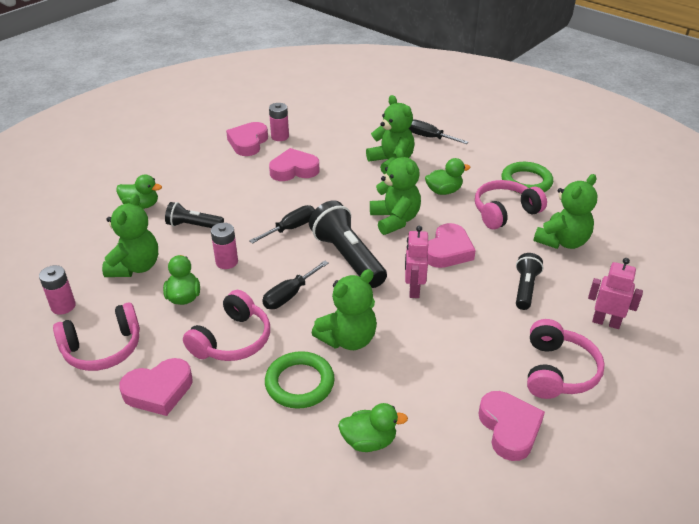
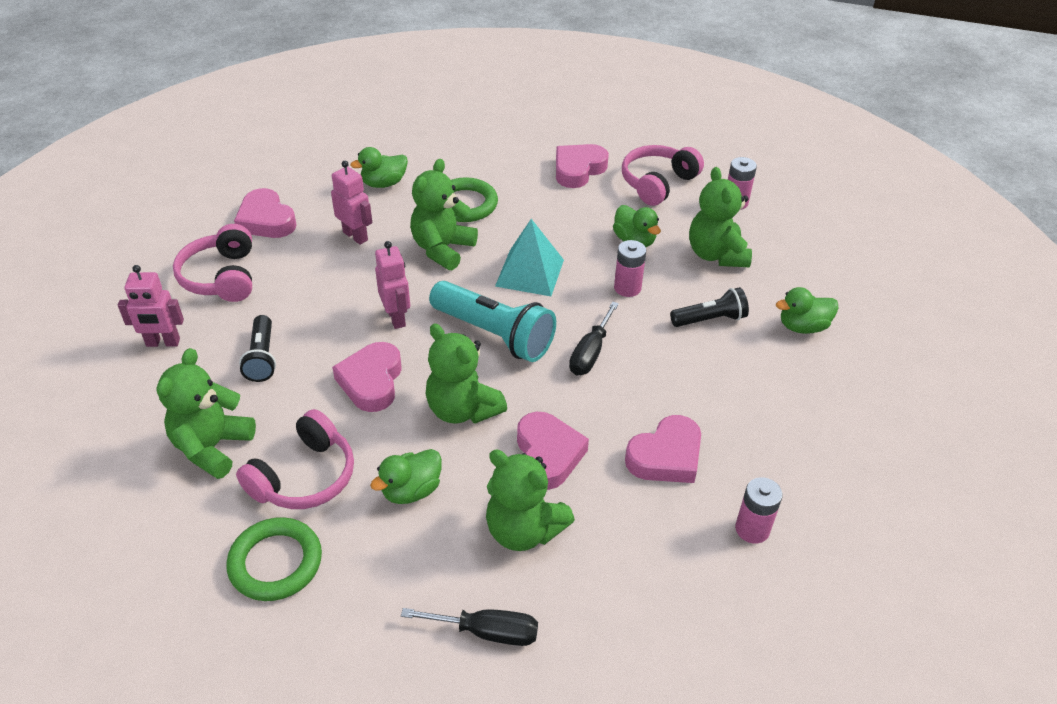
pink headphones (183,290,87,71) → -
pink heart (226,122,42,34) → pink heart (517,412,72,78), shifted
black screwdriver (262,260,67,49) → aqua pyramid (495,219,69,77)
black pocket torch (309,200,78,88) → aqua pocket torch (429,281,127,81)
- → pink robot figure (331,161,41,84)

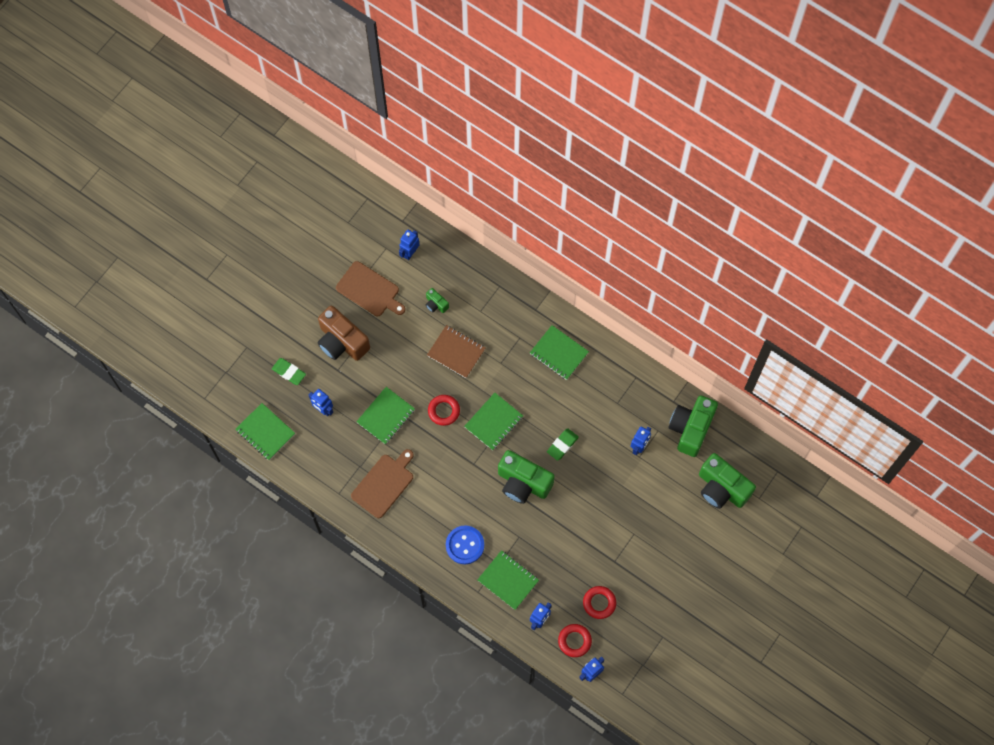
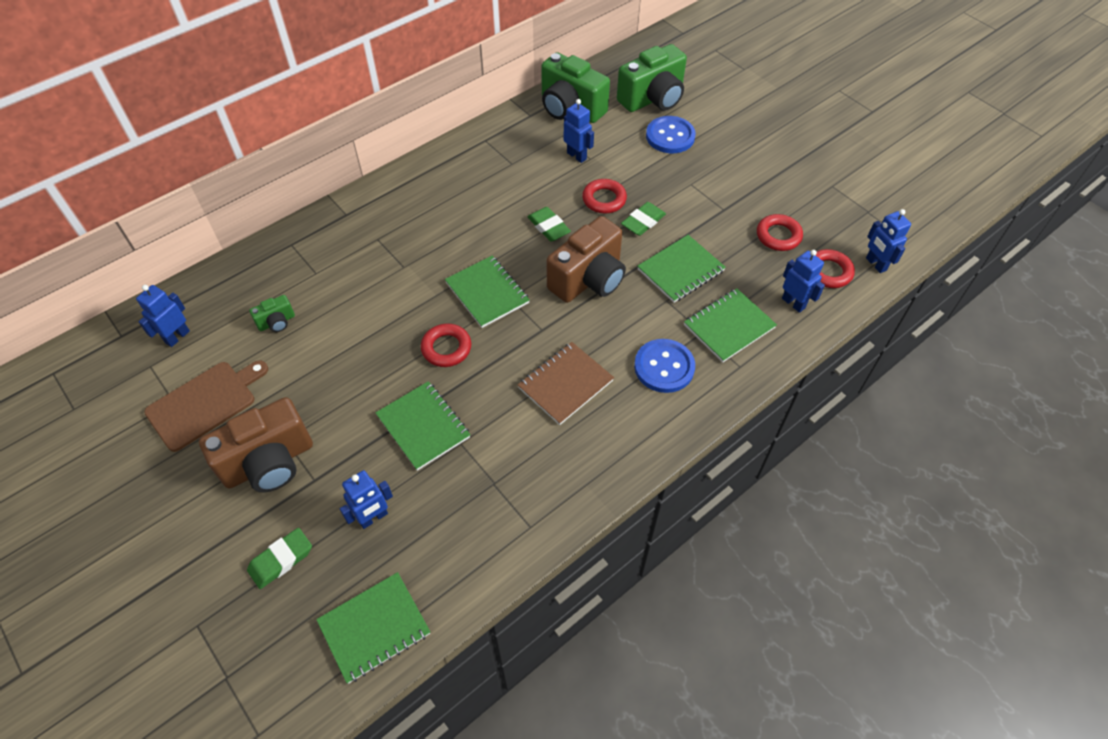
russet chopping board (351,449,63,69) → -
blue robot figure (399,229,20,31) → blue robot figure (136,285,54,62), 75 degrees clockwise
russet notebook (427,325,59,53) → russet notebook (518,342,96,83), shifted
emerald camera (498,450,57,54) → russet camera (546,216,80,87)
emerald notebook (530,325,59,55) → emerald notebook (637,235,89,68), shifted
- → crimson ring (582,179,45,35)
- → emerald pencil eraser (621,202,45,34)
- → blue shirt button (646,116,50,37)

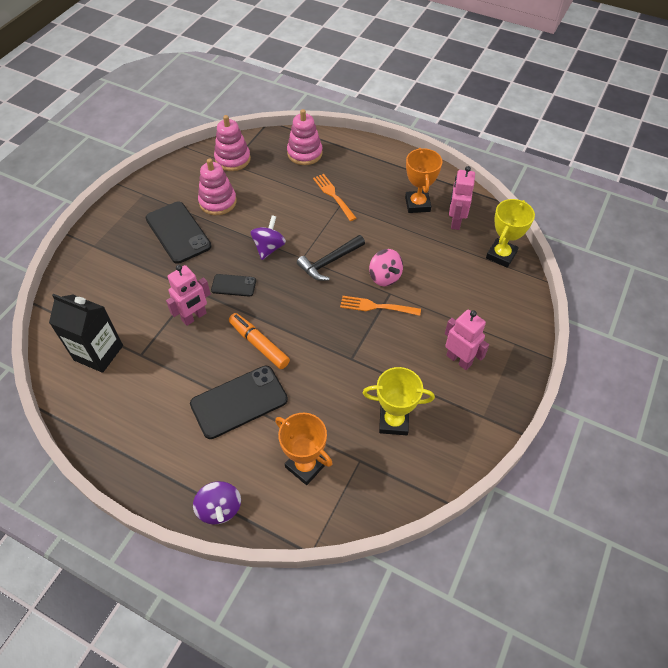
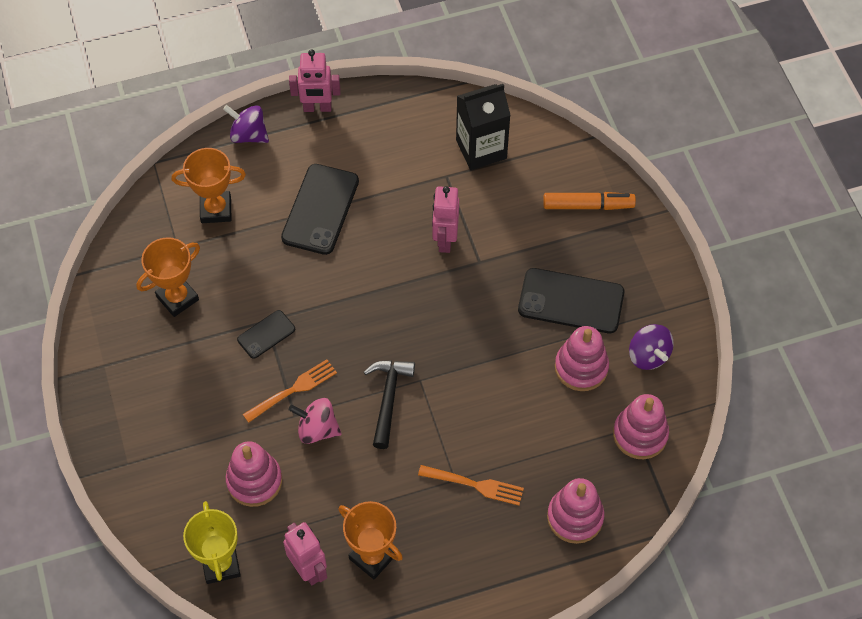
black mobile phone (211,274,45,23) → black mobile phone (237,310,58,49), shifted
orange-coloured felt pen (229,313,61,56) → orange-coloured felt pen (543,192,93,18), shifted
violet spinning top (251,215,35,45) → violet spinning top (629,324,45,46), shifted
golden prize cup (363,367,72,68) → orange-coloured prize cup (137,237,63,80)
pink robot figure (445,310,44,60) → pink robot figure (289,49,52,63), shifted
- → pink stacking toy (226,441,56,66)

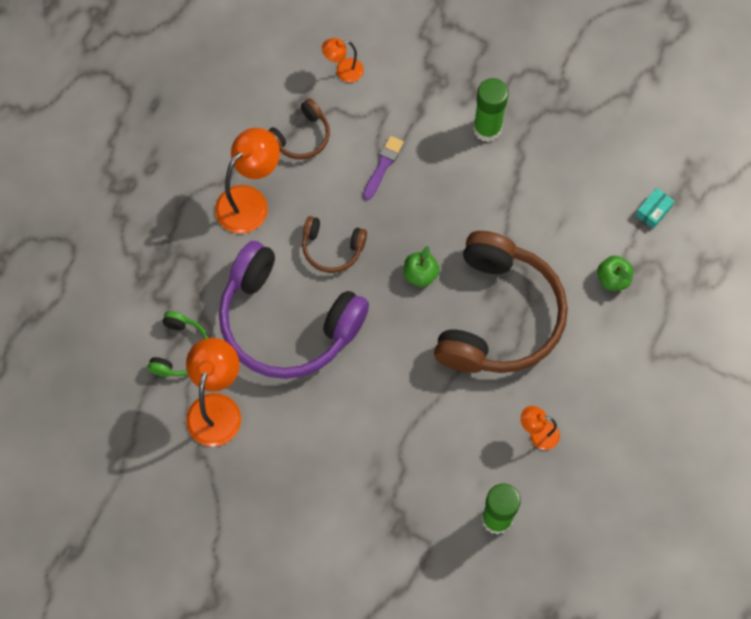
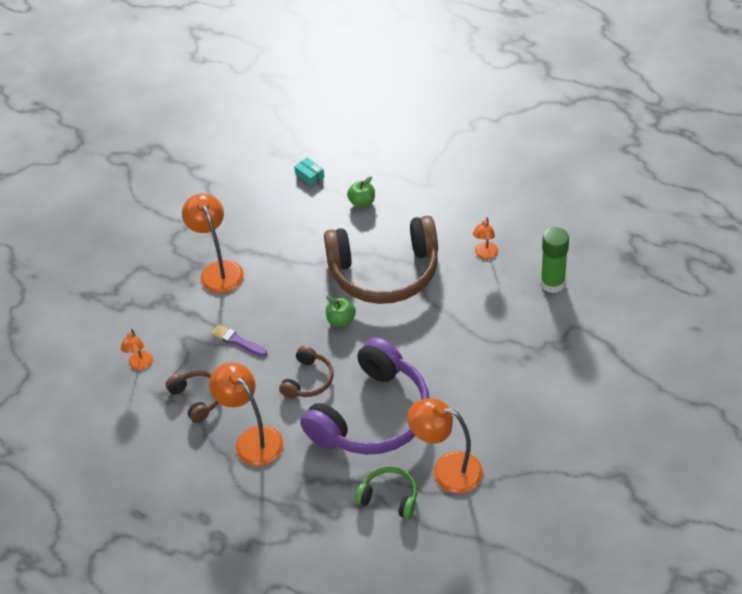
russet headphones (434,231,134,142) → russet headphones (324,216,114,88), 150 degrees clockwise
emerald glue (473,78,36,64) → orange-coloured reading lamp (182,193,62,101)

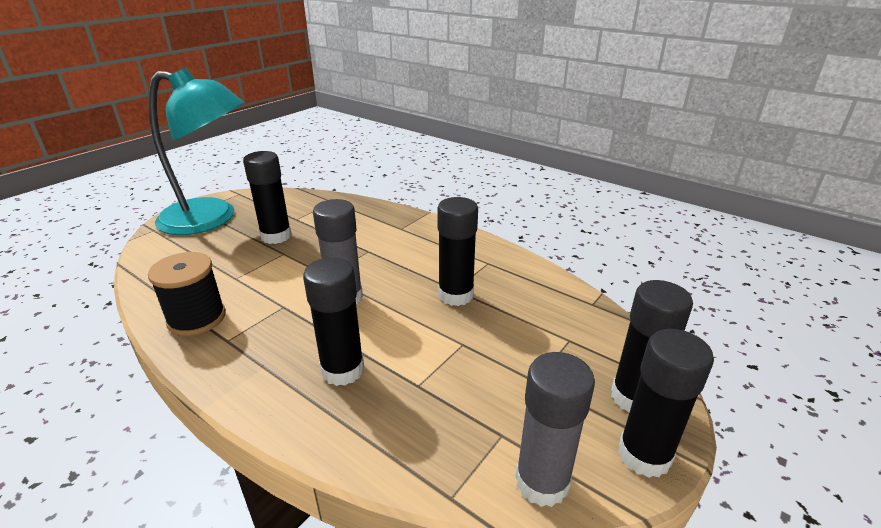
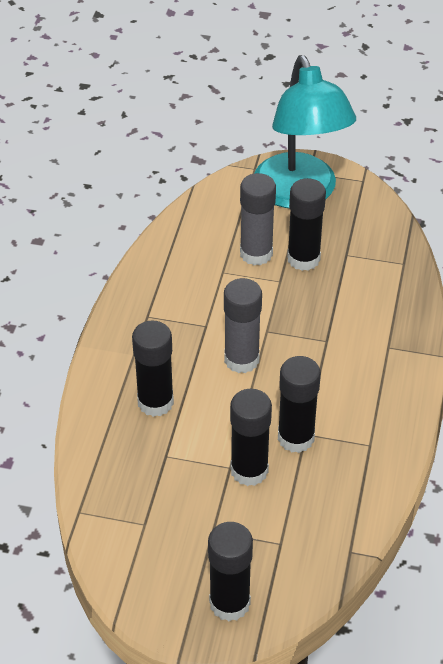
black reel of thread (148,252,78,84) → -
ash-grey glue (515,352,80,155) → ash-grey glue (240,173,36,92), shifted
black glue (618,329,96,149) → black glue (230,389,42,97), shifted

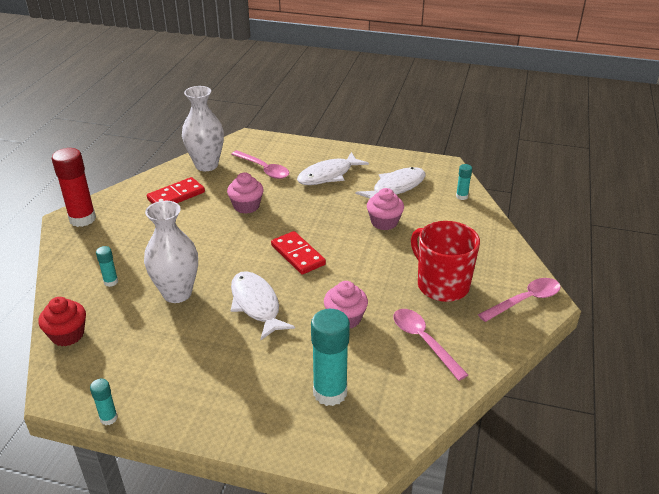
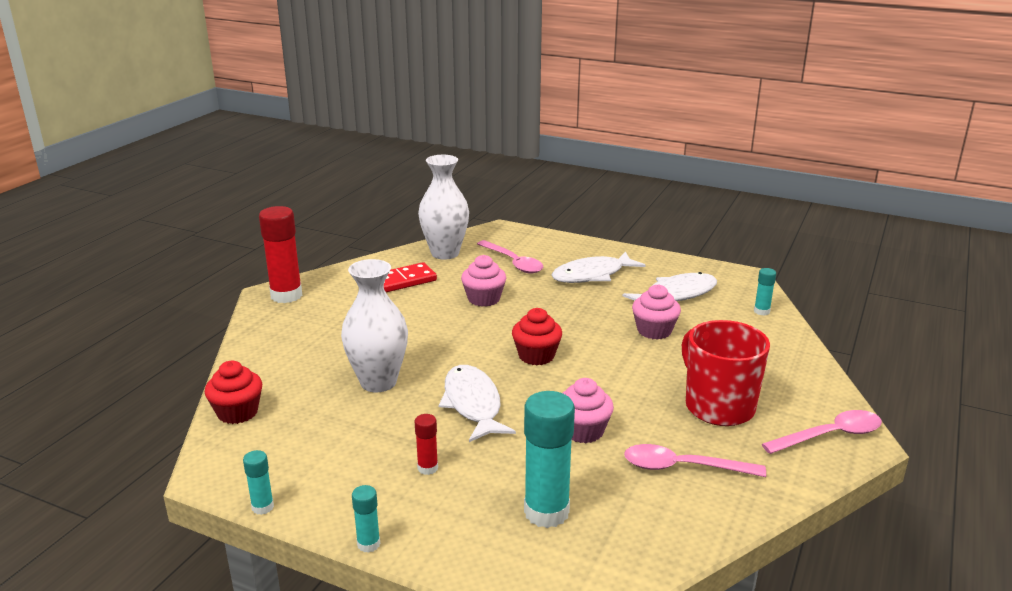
aqua glue (96,246,22,41) → aqua glue (352,485,28,68), shifted
crimson domino piece (271,231,55,44) → crimson fairy cake (512,308,50,57)
pink tablespoon (393,309,75,72) → pink tablespoon (624,444,142,33), 60 degrees counterclockwise
- → crimson glue (415,414,23,61)

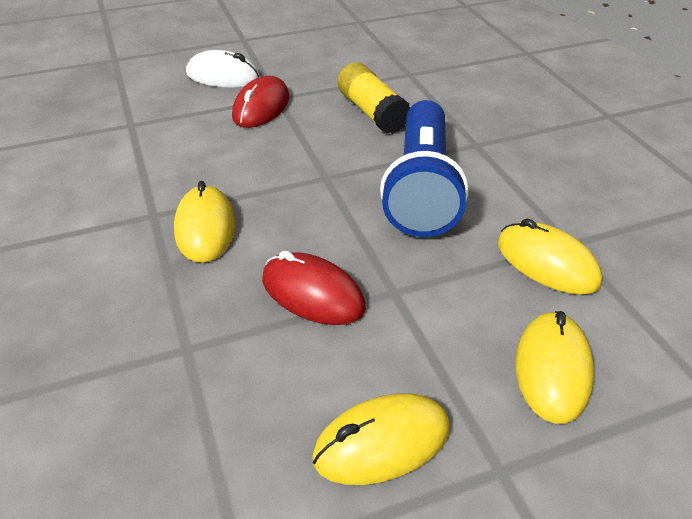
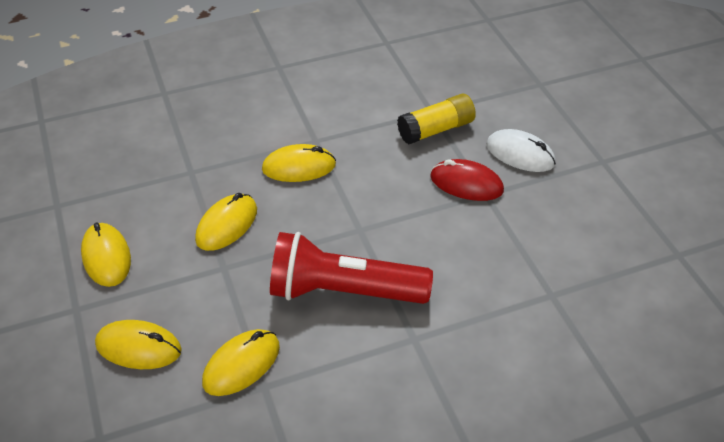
white computer mouse (186,50,74,38) → white computer mouse (486,129,70,43), 75 degrees counterclockwise
crimson computer mouse (262,251,104,74) → golden computer mouse (195,193,62,58)
golden glue (338,62,72,72) → golden glue (397,94,79,50), shifted
blue pocket torch (380,100,89,137) → crimson pocket torch (270,232,163,72)

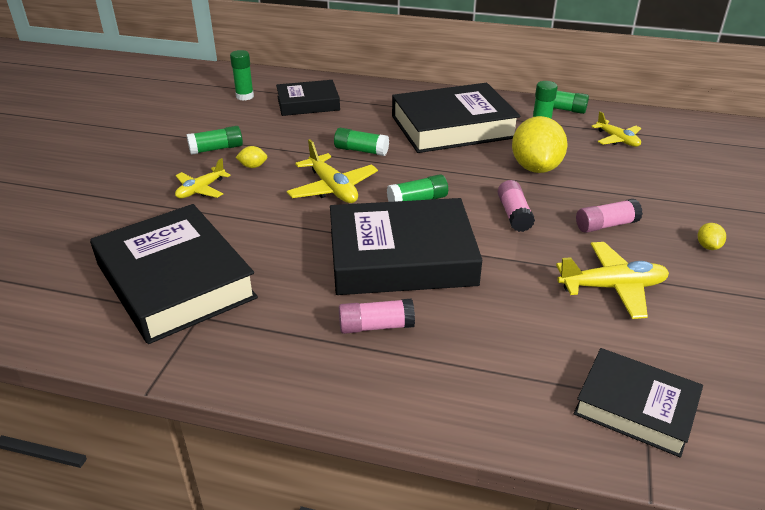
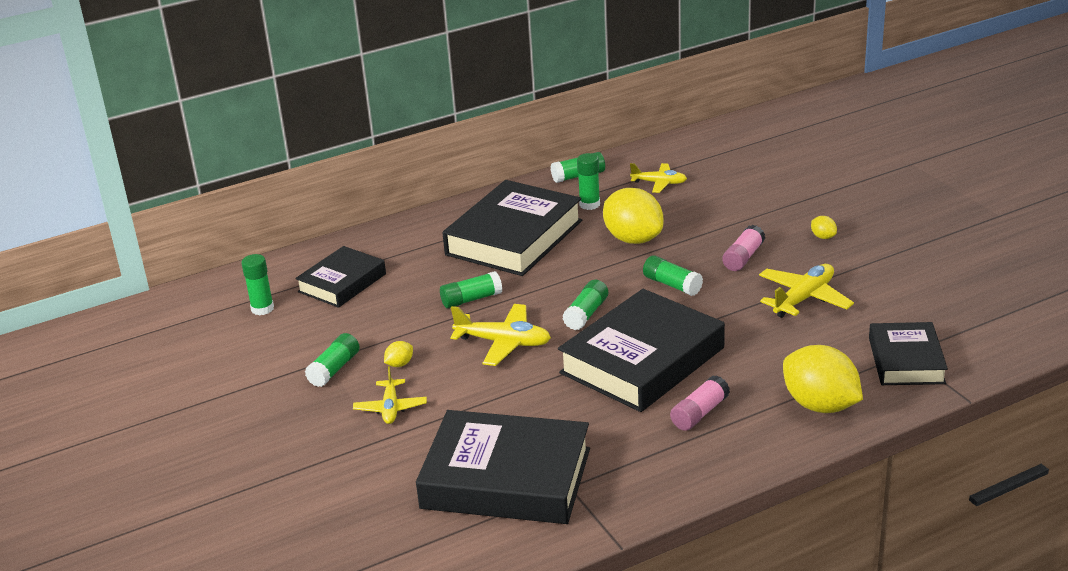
pink glue (498,180,37,52) → emerald glue (643,255,60,41)
black book (574,348,129,110) → black book (869,322,79,63), 75 degrees counterclockwise
- → golden lemon (783,345,80,68)

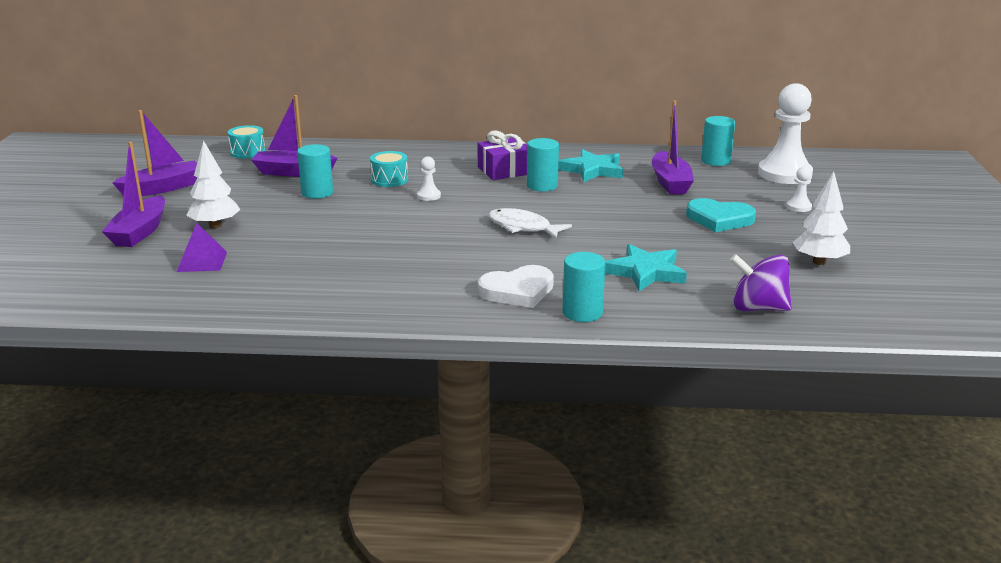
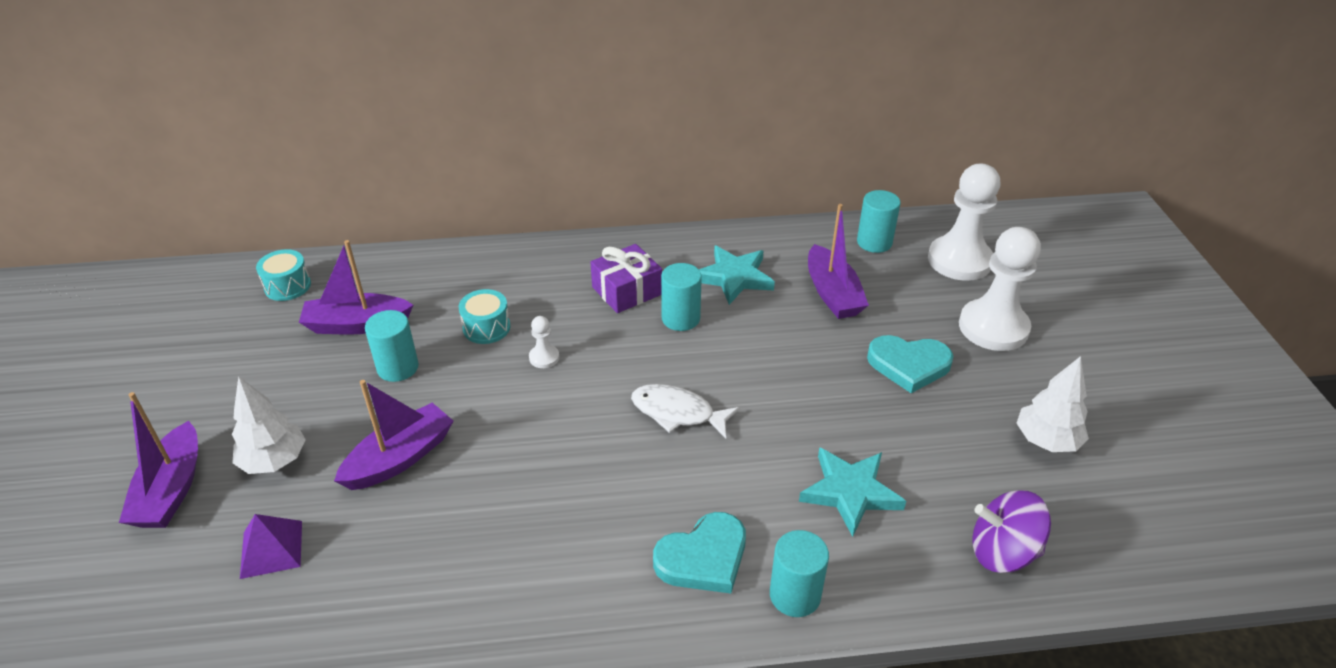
violet toy boat (112,110,85,86) → violet toy boat (334,380,119,110), shifted
white heart (478,265,76,43) → aqua heart (653,512,93,82)
white chess pawn (787,167,25,45) → white chess pawn (959,227,82,124), x2.33

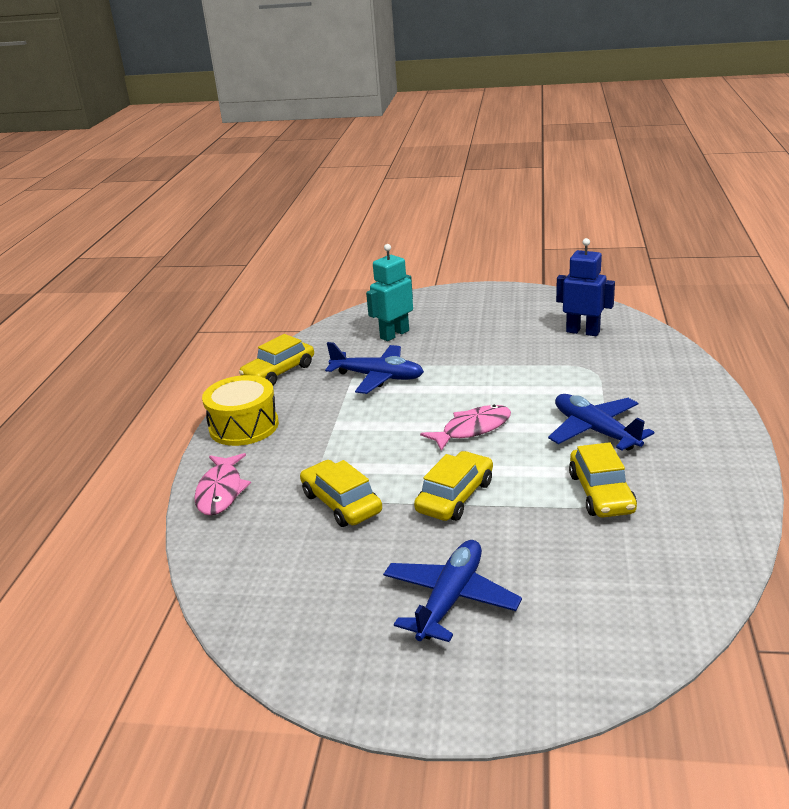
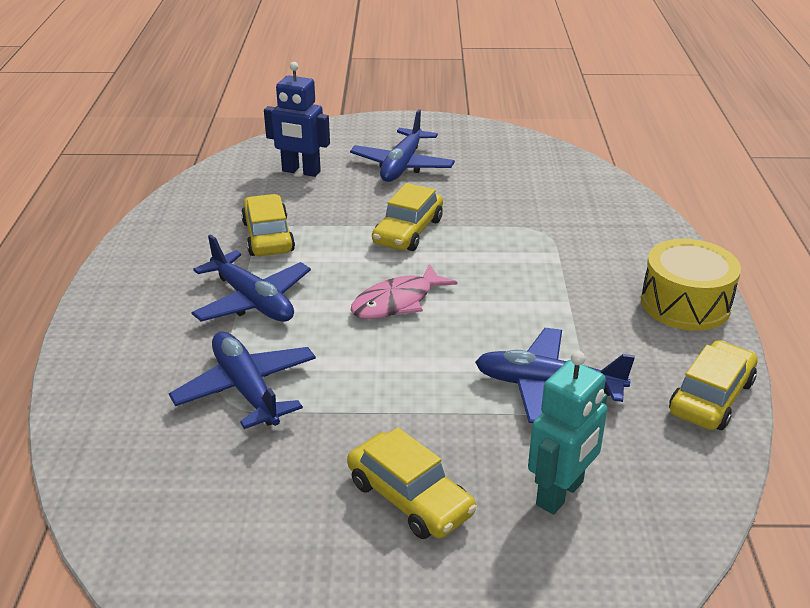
pink fish (194,453,57,63) → -
golden automobile (300,460,82,67) → golden automobile (347,427,130,112), shifted
blue robot figure (556,238,59,98) → blue robot figure (264,62,66,115), shifted
- → blue plane (169,331,147,98)

